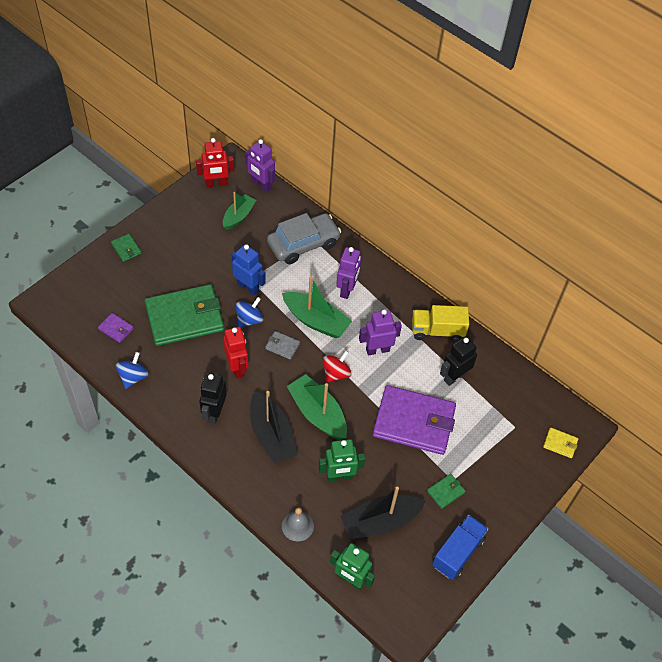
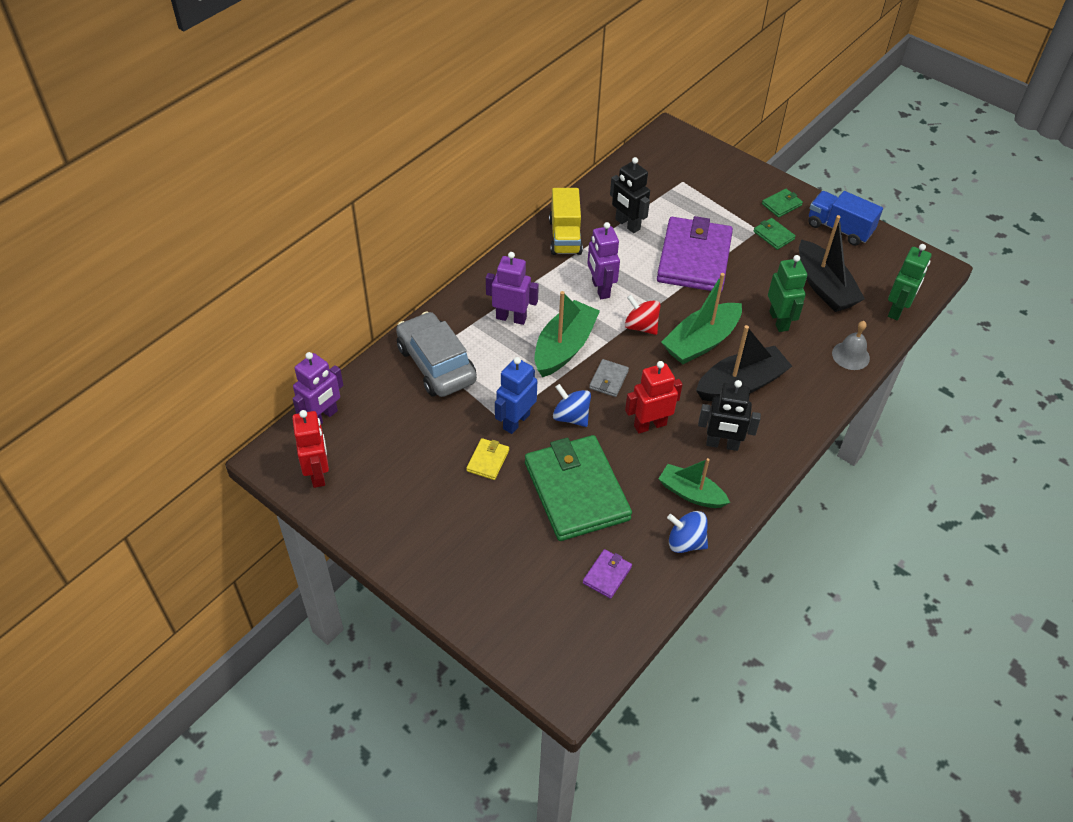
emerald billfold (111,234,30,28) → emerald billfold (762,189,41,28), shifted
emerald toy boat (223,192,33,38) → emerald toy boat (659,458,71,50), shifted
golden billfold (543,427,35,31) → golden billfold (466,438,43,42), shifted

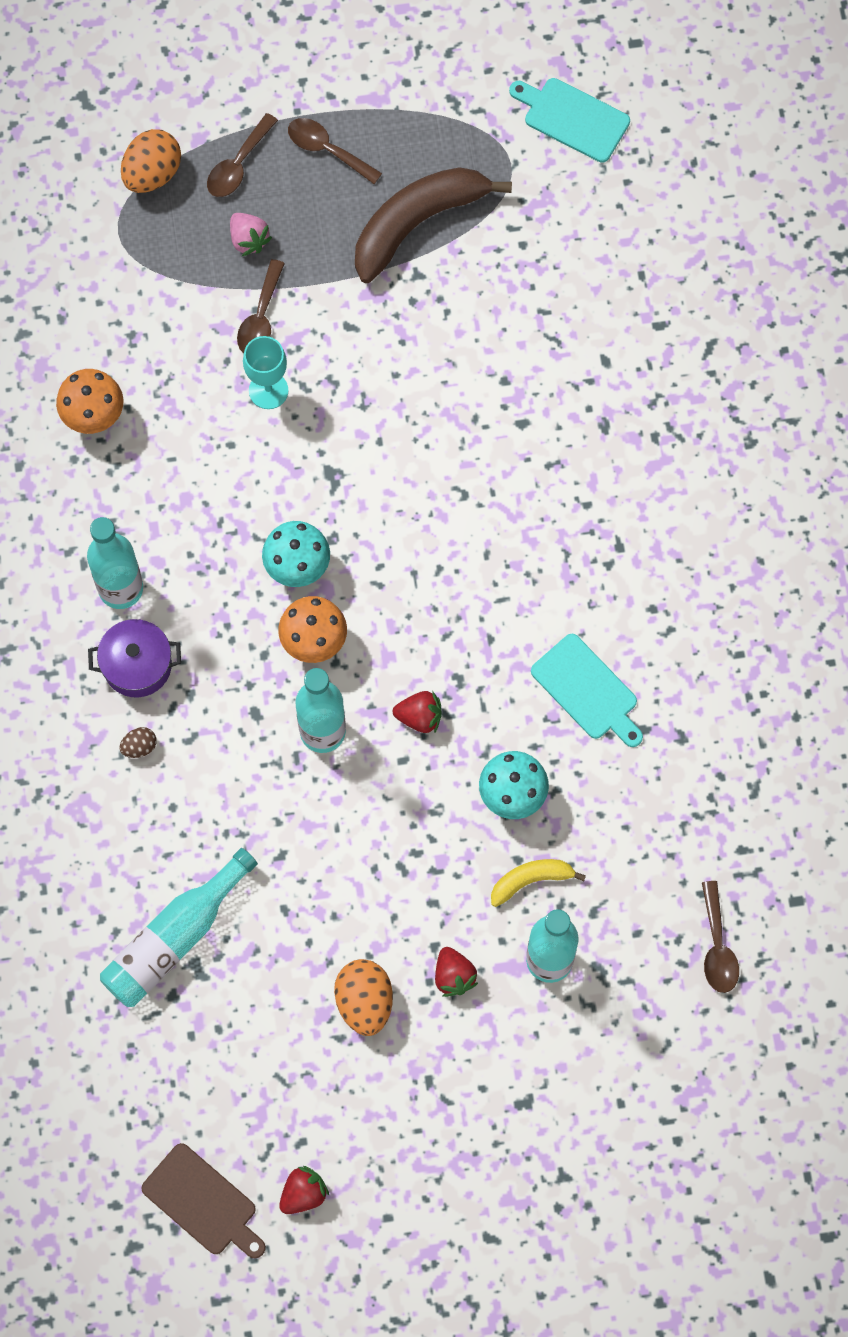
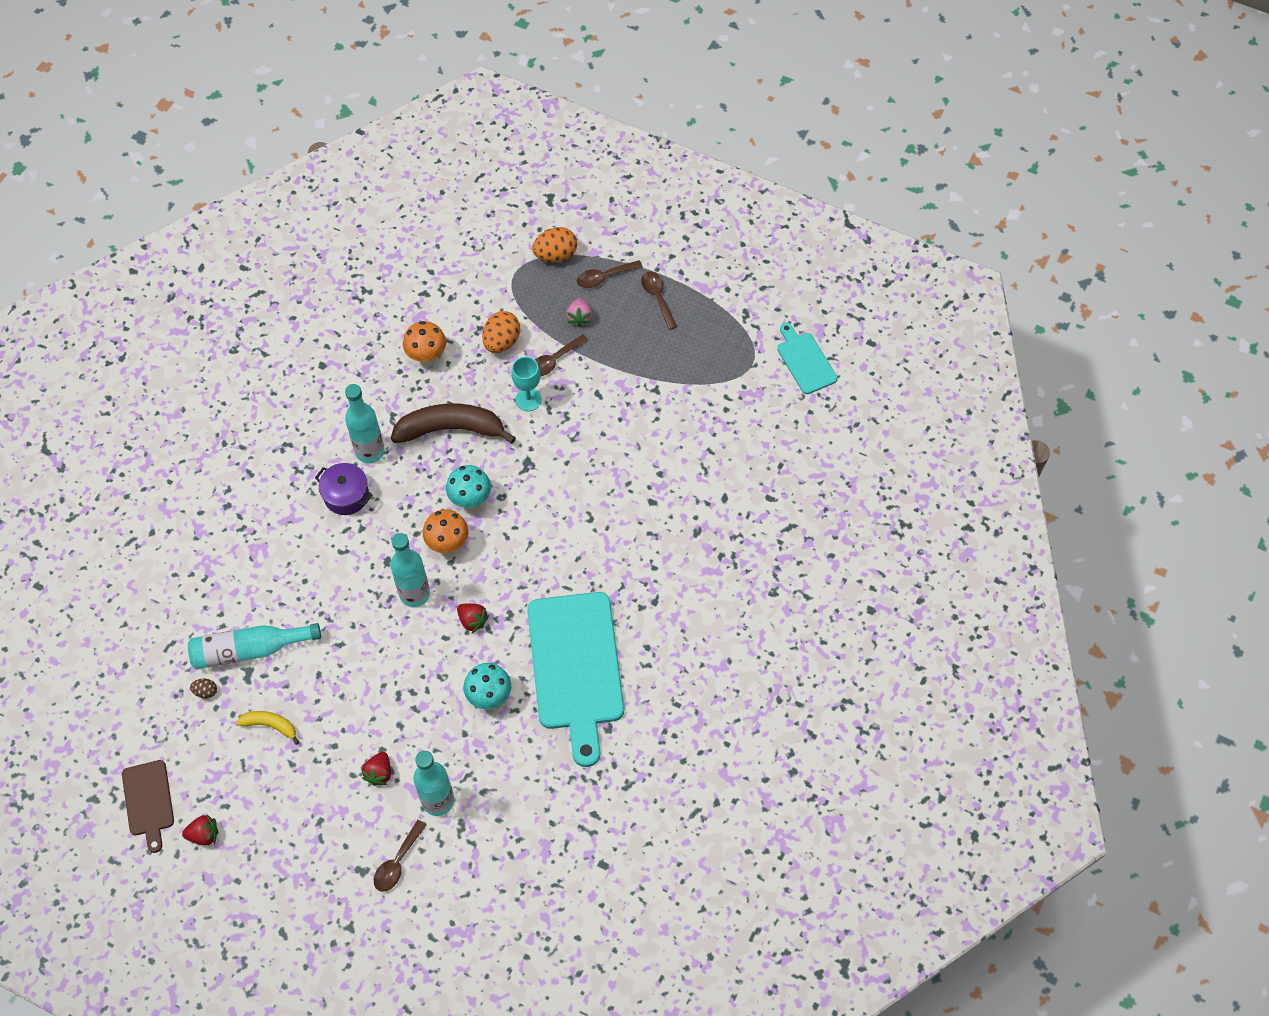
russet egg shape (119,727,38,31) → russet egg shape (190,679,27,20), shifted
orange-coloured egg shape (334,959,59,77) → orange-coloured egg shape (482,311,38,42), shifted
russet toy banana (355,167,157,116) → russet toy banana (391,403,125,41), shifted
golden toy banana (491,859,95,48) → golden toy banana (236,711,63,34), shifted
aqua chopping board (531,634,112,113) → aqua chopping board (527,592,97,175), x2.01
russet tablespoon (702,881,37,112) → russet tablespoon (374,820,52,72), shifted

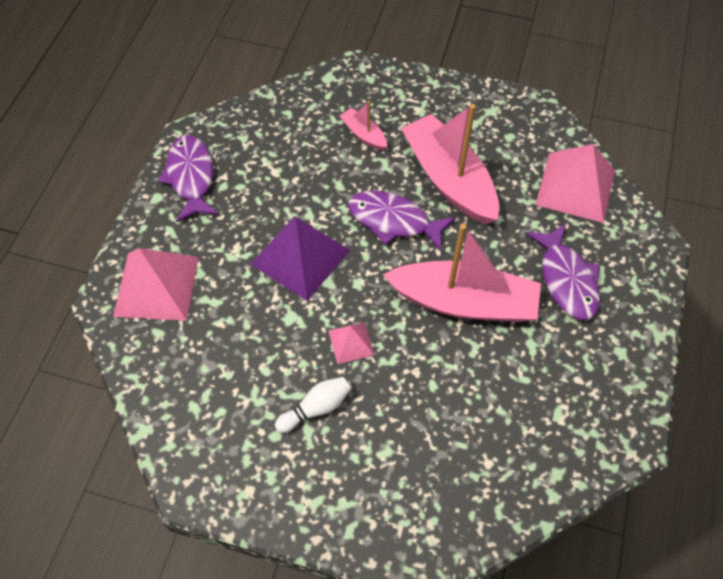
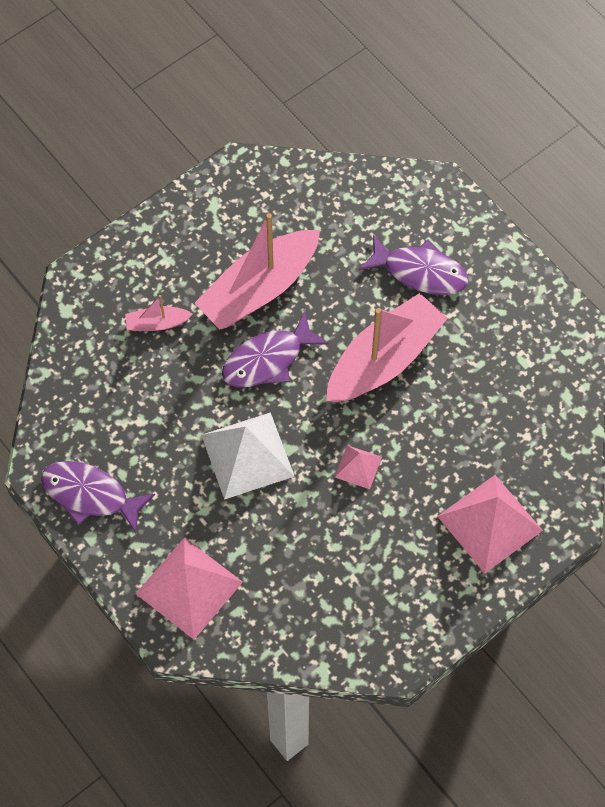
violet pyramid (251,216,99,85) → white pyramid (201,412,94,88)
white bowling pin (275,377,76,56) → -
pink toy boat (401,104,98,120) → pink toy boat (195,213,125,117), 45 degrees counterclockwise
pink pyramid (535,144,80,79) → pink pyramid (437,475,106,98), shifted

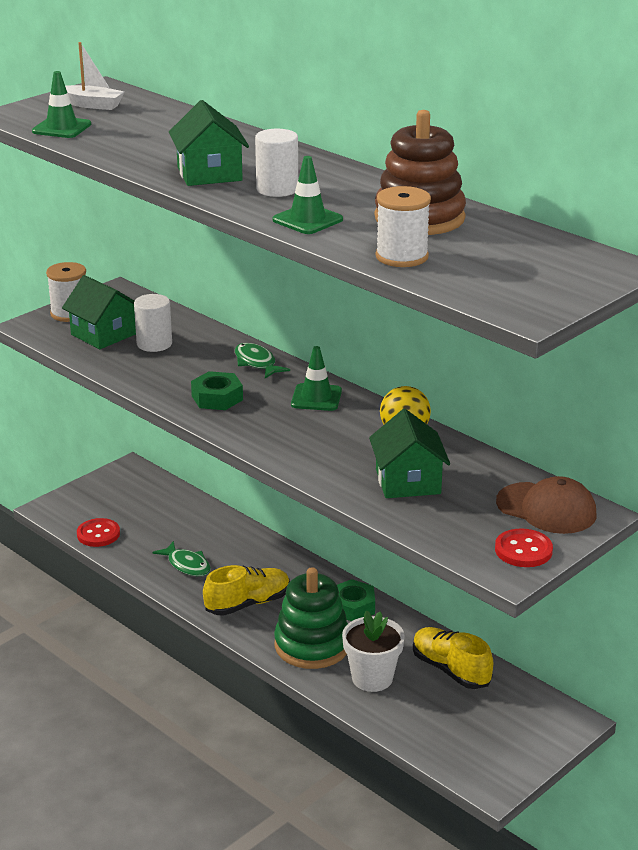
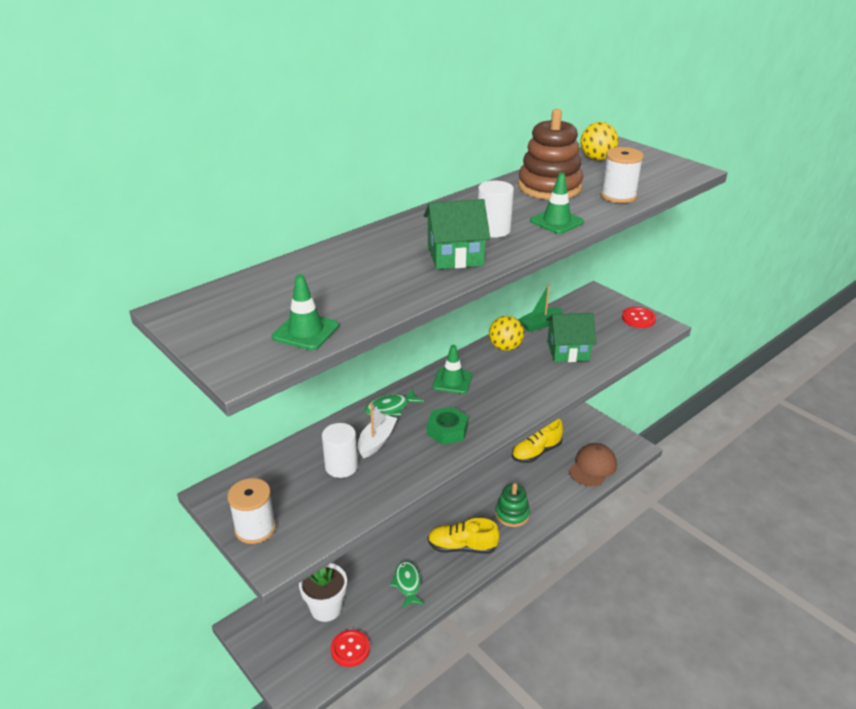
emerald toy house (62,275,74,74) → -
white toy boat (65,42,60,68) → white toy boat (358,403,40,55), shifted
emerald fish (153,541,58,35) → emerald fish (390,561,35,47), 60 degrees counterclockwise
golden sneaker (203,565,87,51) → golden sneaker (428,518,72,36), 60 degrees counterclockwise
emerald stacking toy (274,567,74,102) → emerald stacking toy (495,483,35,44), x0.65
emerald hex nut (337,579,38,42) → -
white flower pot (342,611,63,81) → white flower pot (299,563,48,59), shifted
russet peaked cap (496,476,101,58) → russet peaked cap (569,443,48,44), shifted
- → emerald toy boat (519,284,43,48)
- → golden ball (580,122,38,38)

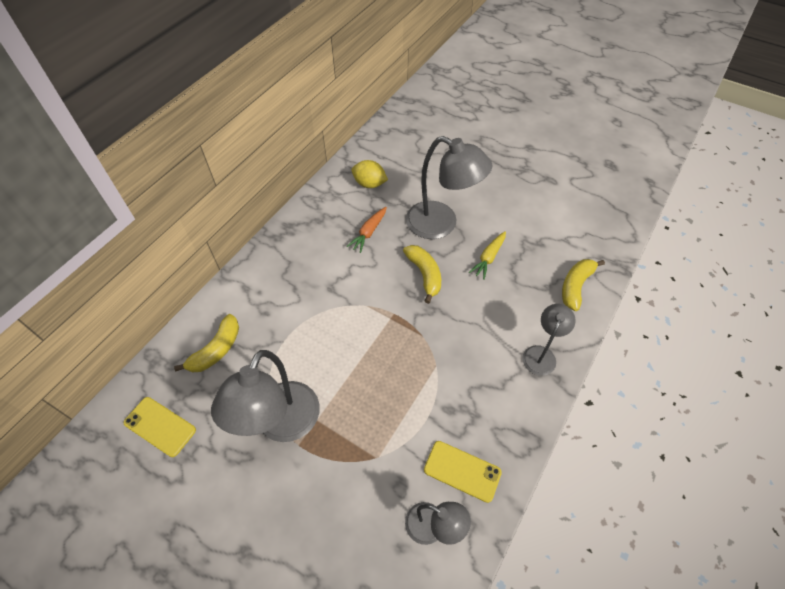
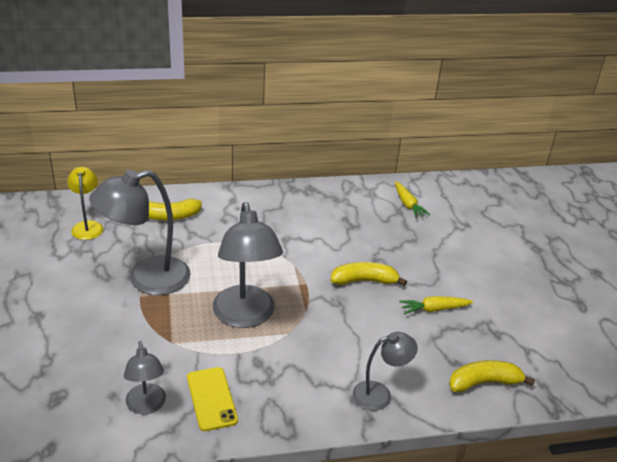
golden mobile phone (124,397,72,60) → golden reading lamp (67,167,36,73)
orange-coloured carrot (347,207,40,46) → -
golden lemon (351,160,37,28) → golden carrot (395,181,35,37)
golden toy banana (403,245,38,59) → golden toy banana (331,262,76,24), 120 degrees counterclockwise
ash-grey reading lamp (406,136,87,103) → ash-grey reading lamp (213,202,70,126), shifted

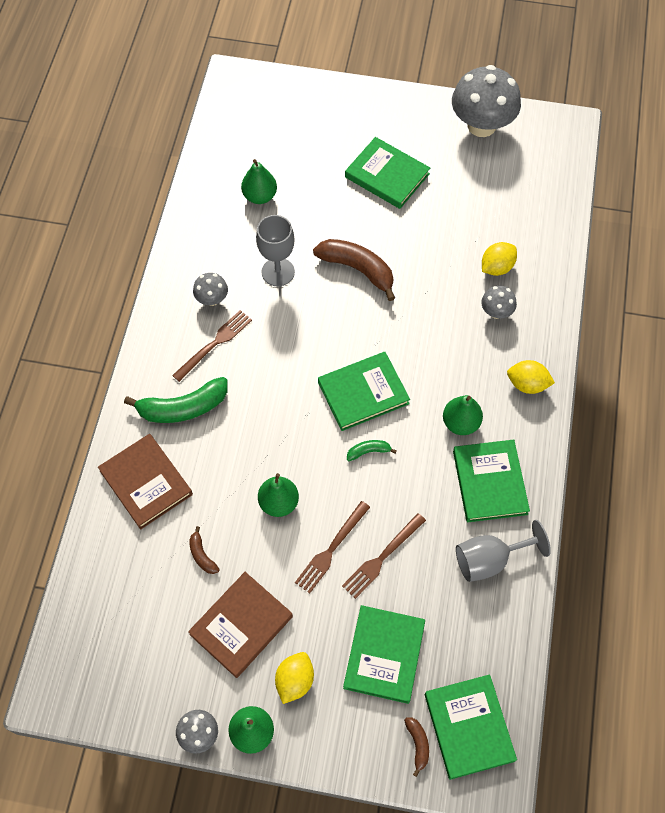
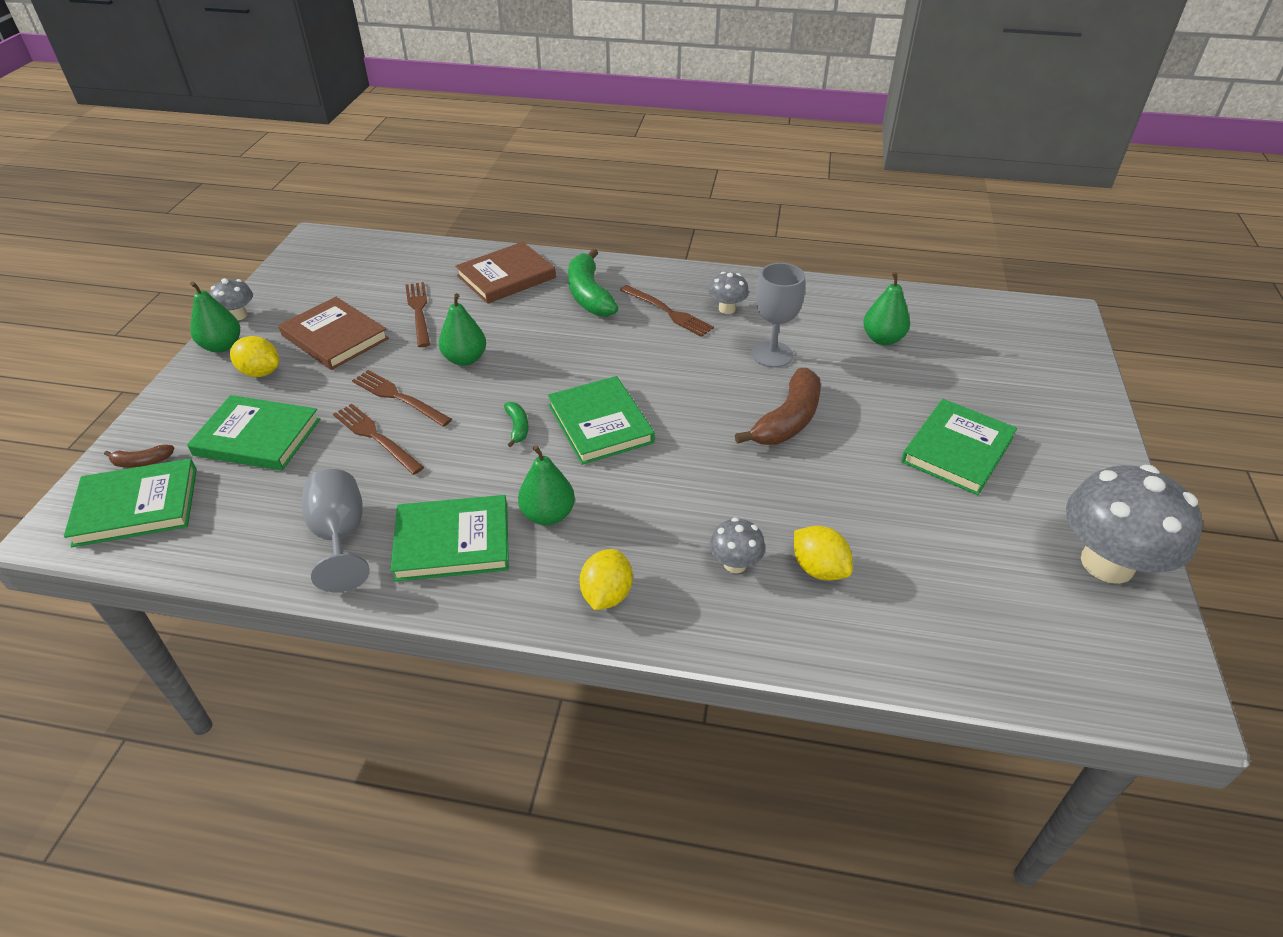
russet toy banana (189,526,30,48) → russet fork (405,282,25,65)

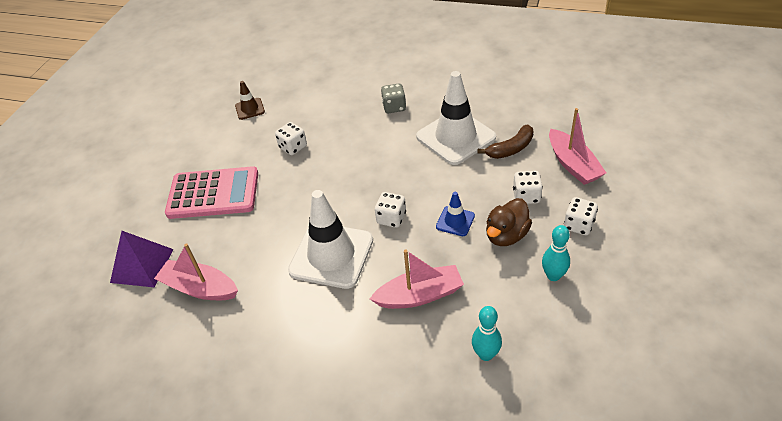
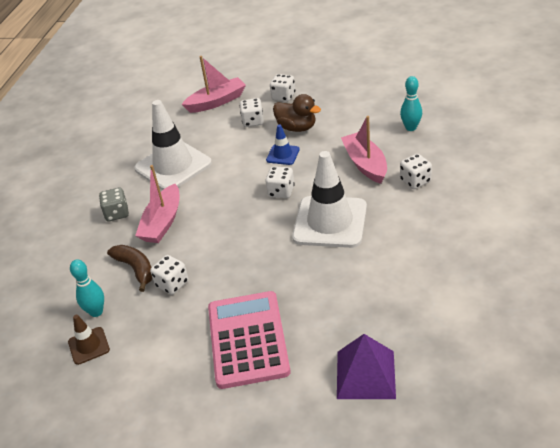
pink toy boat (154,243,84,57) → pink toy boat (135,165,44,78), shifted
russet toy banana (477,124,57,35) → russet toy banana (107,245,45,47), shifted
aqua bowling pin (542,225,28,56) → aqua bowling pin (70,259,34,58), shifted
- → white die (400,154,32,35)

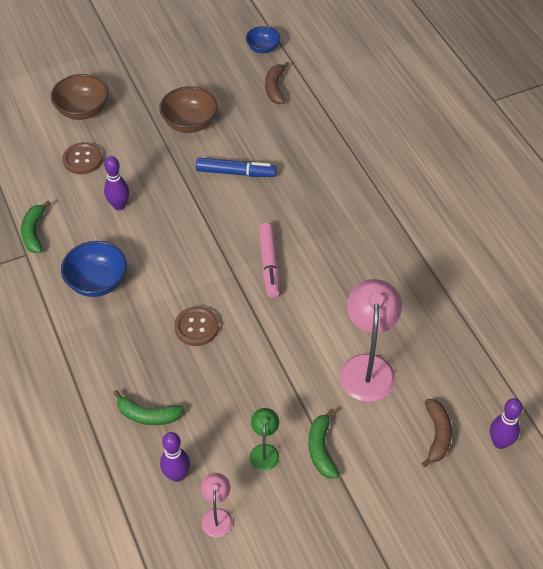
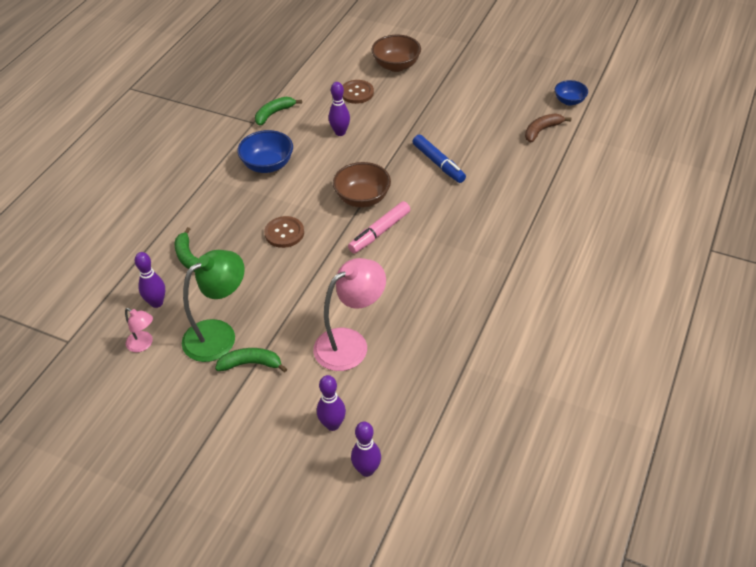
russet deep dish (159,86,59,47) → russet deep dish (333,162,58,46), shifted
pink reading lamp (201,473,32,64) → pink reading lamp (125,308,28,44), 75 degrees clockwise
emerald reading lamp (250,408,29,63) → emerald reading lamp (182,250,63,112), x1.98
emerald toy banana (308,409,31,69) → emerald toy banana (215,348,72,24), 45 degrees clockwise
russet toy banana (422,399,30,68) → violet bowling pin (317,375,29,56)

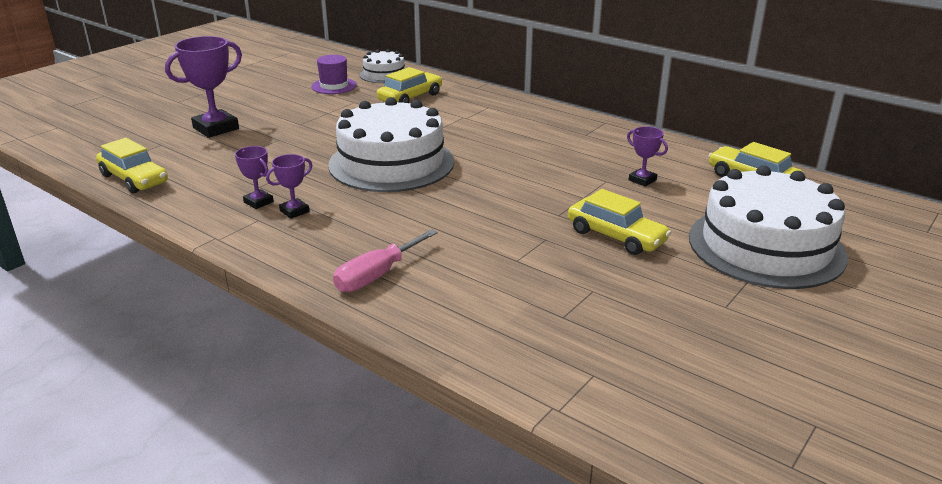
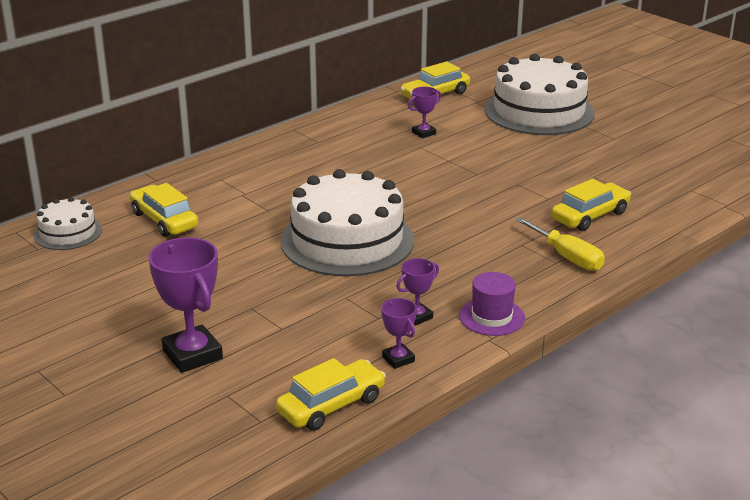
violet prize cup (266,154,46,65) → violet prize cup (381,298,36,71), shifted
violet top hat (311,55,46,39) → violet top hat (459,272,66,64), shifted
pink screwdriver (333,229,104,63) → golden screwdriver (516,217,89,54)
golden automobile (568,189,103,66) → golden automobile (551,179,80,52), shifted

